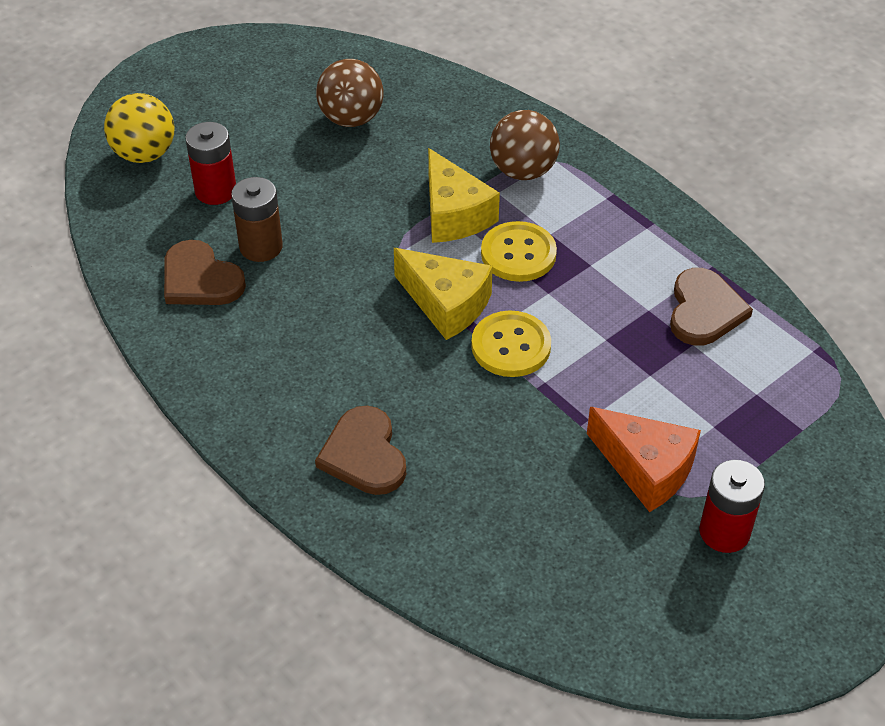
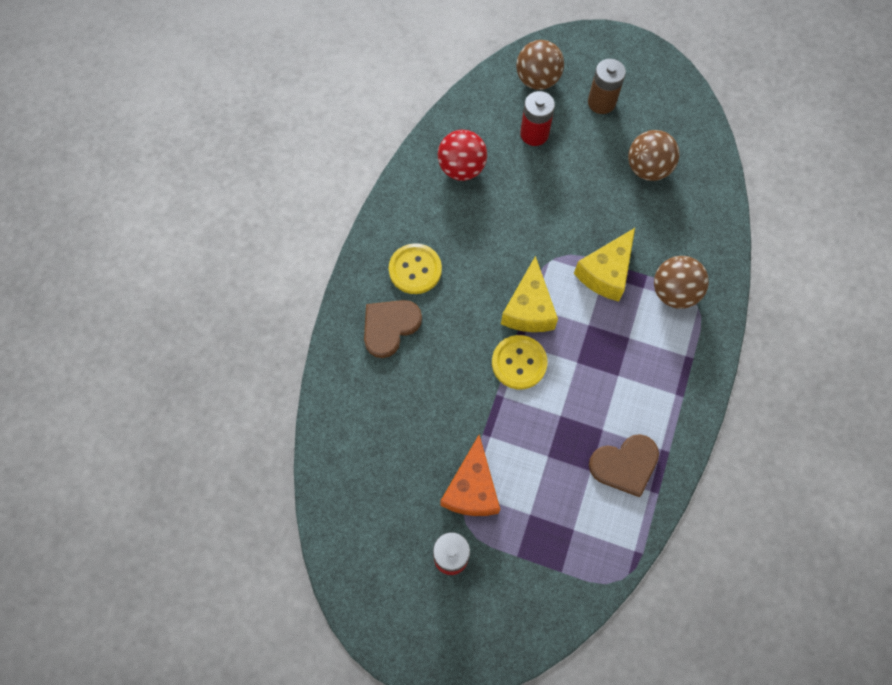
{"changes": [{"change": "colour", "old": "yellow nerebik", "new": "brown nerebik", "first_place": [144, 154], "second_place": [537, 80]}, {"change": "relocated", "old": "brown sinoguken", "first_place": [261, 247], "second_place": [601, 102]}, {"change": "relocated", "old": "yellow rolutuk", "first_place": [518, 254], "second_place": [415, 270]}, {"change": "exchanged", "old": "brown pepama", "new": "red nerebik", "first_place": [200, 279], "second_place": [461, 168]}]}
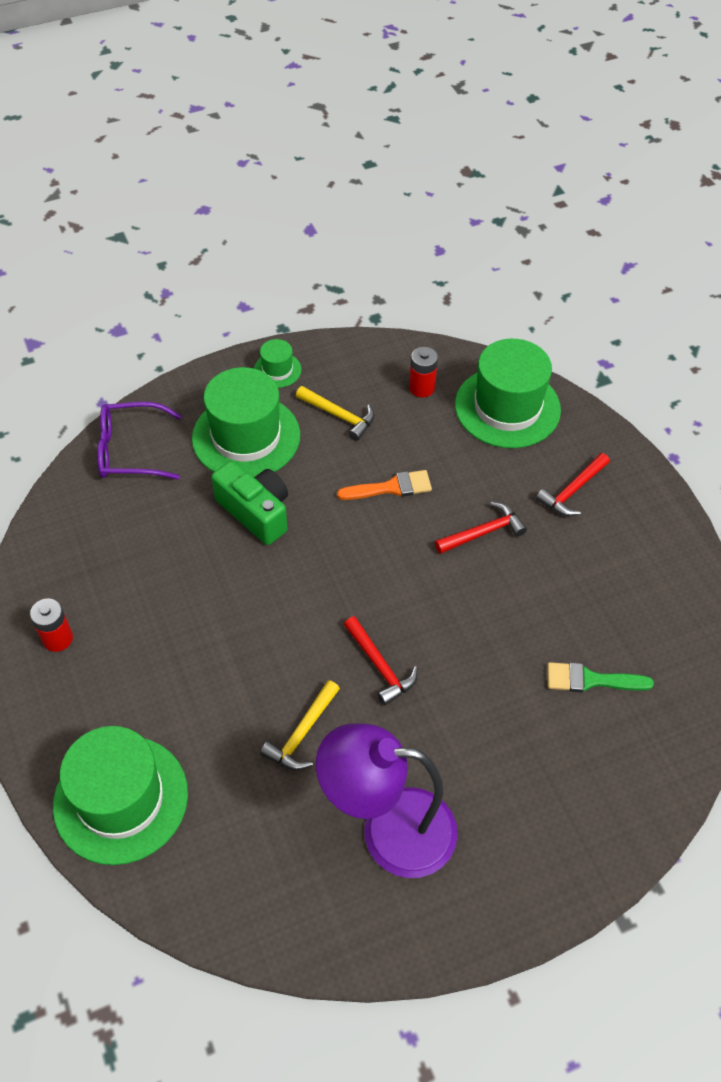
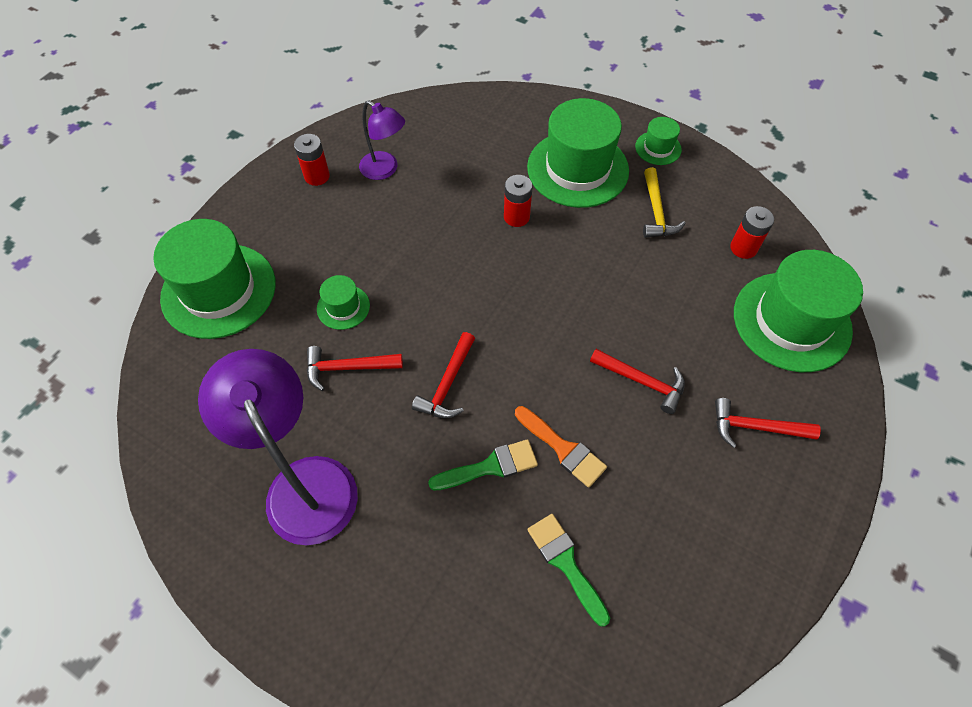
{"changes": [{"change": "missing", "old": "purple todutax", "first_place": [131, 450]}, {"change": "exchanged", "old": "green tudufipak", "new": "red sinoguken", "first_place": [256, 512], "second_place": [516, 217]}, {"change": "relocated", "old": "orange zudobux", "first_place": [391, 487], "second_place": [563, 449]}, {"change": "colour", "old": "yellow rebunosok", "new": "red rebunosok", "first_place": [302, 734], "second_place": [347, 368]}, {"change": "appeared", "new": "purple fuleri", "second_place": [385, 170]}, {"change": "appeared", "new": "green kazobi", "second_place": [343, 307]}, {"change": "appeared", "new": "green zudobux", "second_place": [490, 466]}]}
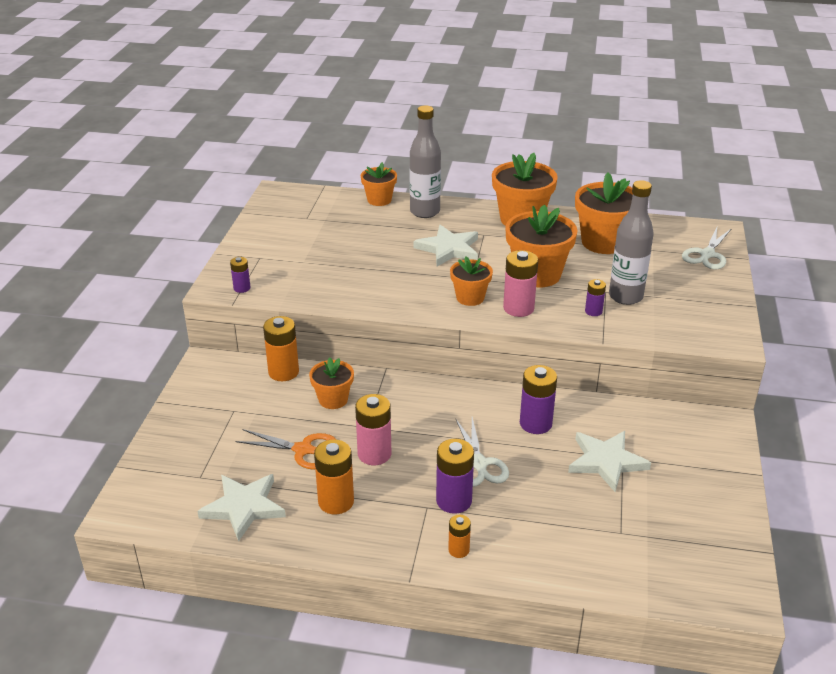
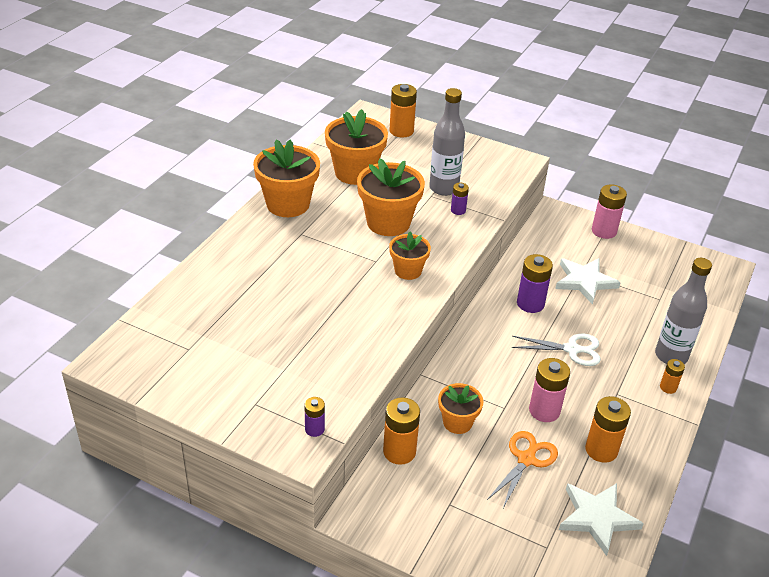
{"changes": [{"change": "relocated", "old": "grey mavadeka", "first_place": [425, 212], "second_place": [671, 356]}, {"change": "missing", "old": "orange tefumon", "first_place": [379, 200]}, {"change": "missing", "old": "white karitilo", "first_place": [448, 249]}, {"change": "exchanged", "old": "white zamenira", "new": "orange sinoguken", "first_place": [707, 254], "second_place": [401, 131]}, {"change": "relocated", "old": "pink sinoguken", "first_place": [518, 308], "second_place": [604, 231]}, {"change": "missing", "old": "purple sinoguken", "first_place": [454, 501]}]}
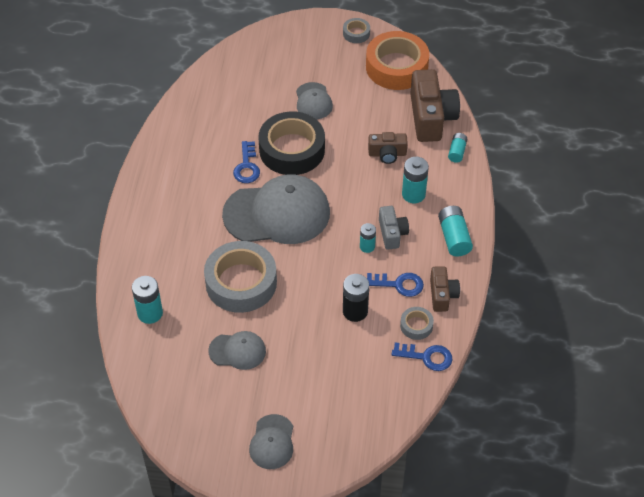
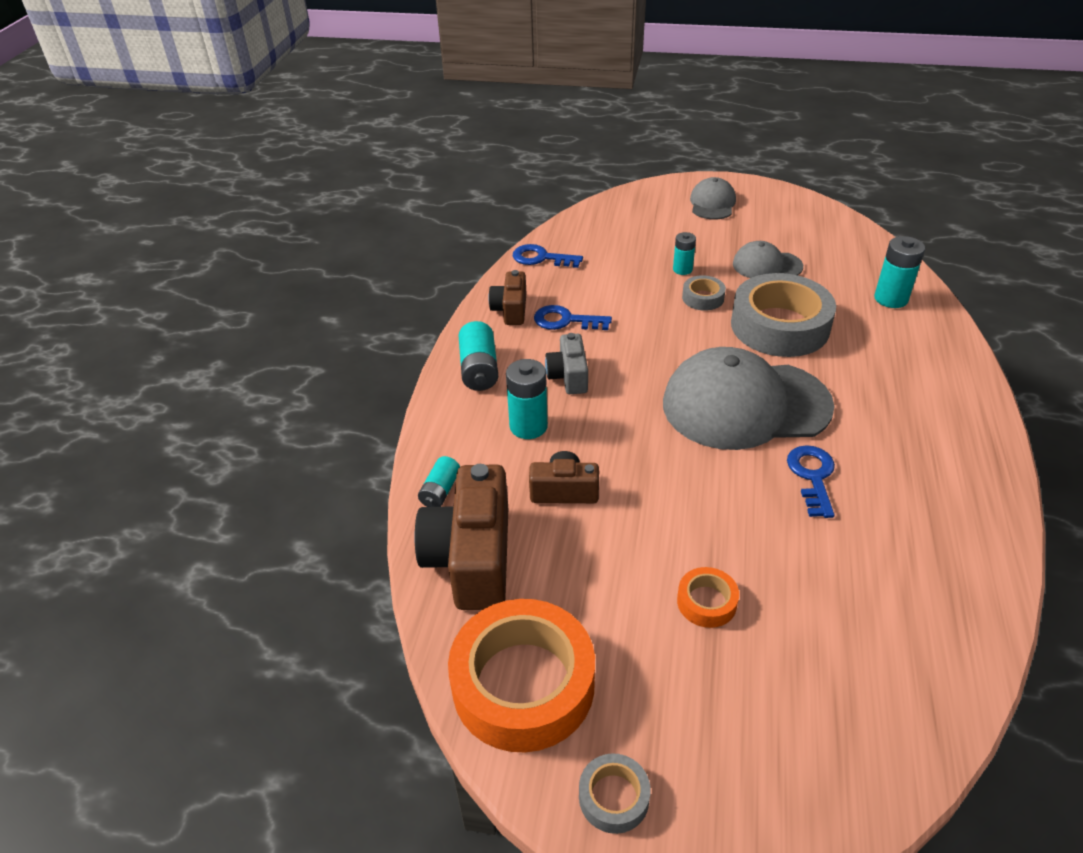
{"changes": [{"change": "exchanged", "old": "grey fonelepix", "new": "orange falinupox", "first_place": [313, 101], "second_place": [706, 602]}, {"change": "missing", "old": "black falinupox", "first_place": [292, 150]}, {"change": "relocated", "old": "turquoise sinoguken", "first_place": [367, 246], "second_place": [682, 269]}, {"change": "missing", "old": "black sinoguken", "first_place": [355, 311]}, {"change": "relocated", "old": "grey falinupox", "first_place": [416, 326], "second_place": [703, 298]}]}
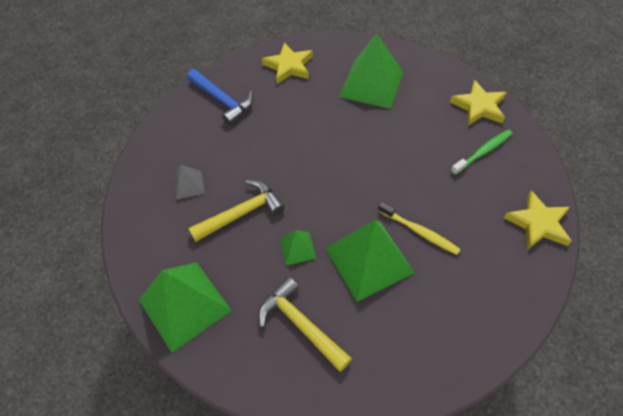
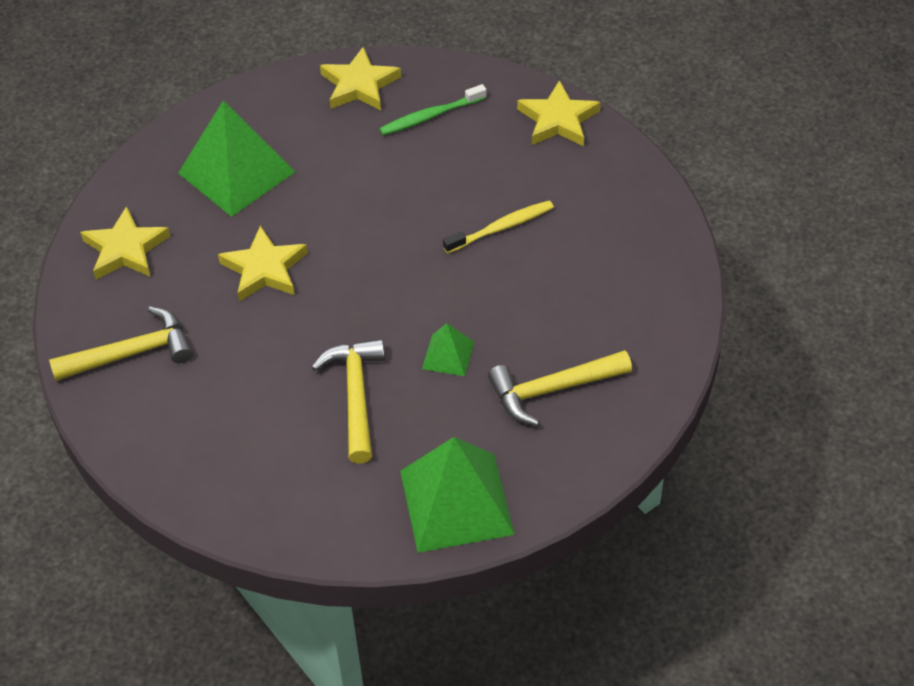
{"changes": [{"change": "colour", "old": "blue rebunosok", "new": "yellow rebunosok", "first_place": [222, 100], "second_place": [131, 353]}, {"change": "spun", "old": "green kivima", "first_place": [483, 152], "second_place": [430, 116], "degrees": -105}, {"change": "missing", "old": "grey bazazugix", "first_place": [189, 185]}, {"change": "missing", "old": "green bazazugix", "first_place": [369, 260]}, {"change": "appeared", "new": "yellow karitilo", "second_place": [264, 269]}]}
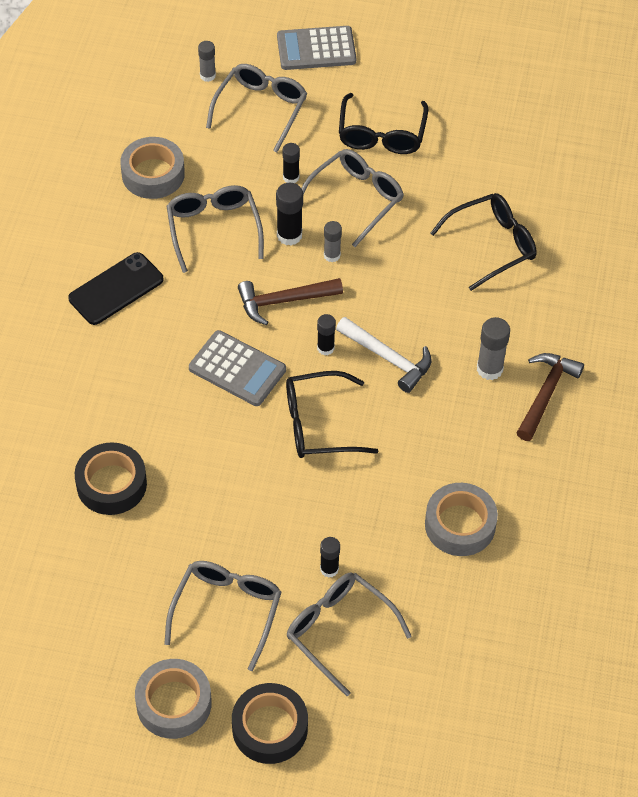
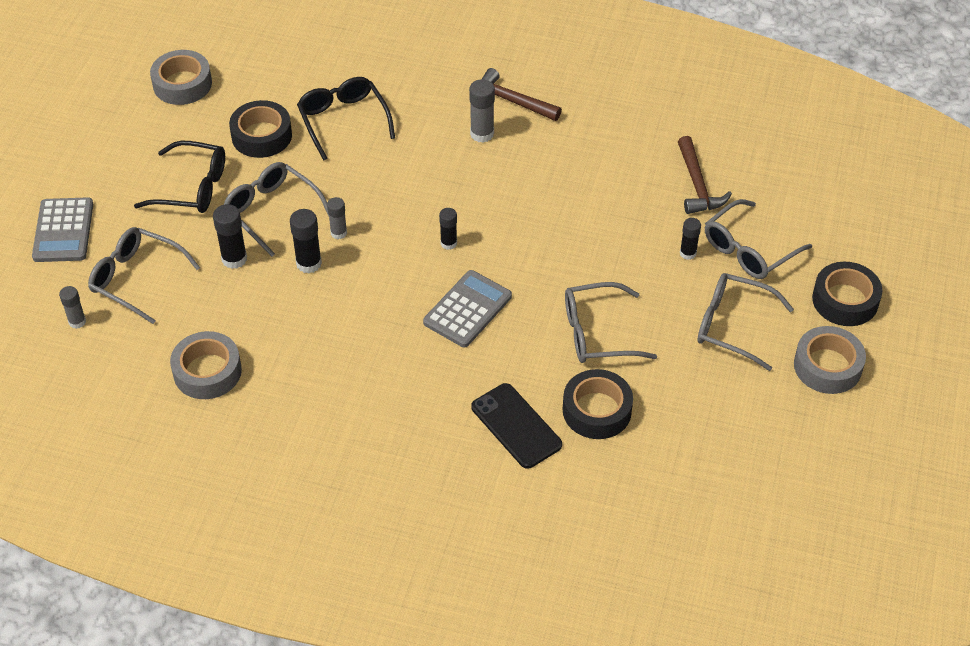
{"changes": [{"change": "size", "old": "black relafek", "first_place": [291, 177], "second_place": [234, 259], "factor": 1.52}, {"change": "relocated", "old": "grey todutax", "first_place": [213, 229], "second_place": [597, 333]}, {"change": "relocated", "old": "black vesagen", "first_place": [116, 289], "second_place": [516, 426]}, {"change": "relocated", "old": "brown rebunosok", "first_place": [284, 301], "second_place": [697, 185]}, {"change": "missing", "old": "white rebunosok", "first_place": [388, 358]}, {"change": "missing", "old": "black todutax", "first_place": [318, 424]}, {"change": "relocated", "old": "grey falinupox", "first_place": [460, 525], "second_place": [182, 84]}, {"change": "appeared", "new": "black falinupox", "second_place": [261, 136]}]}
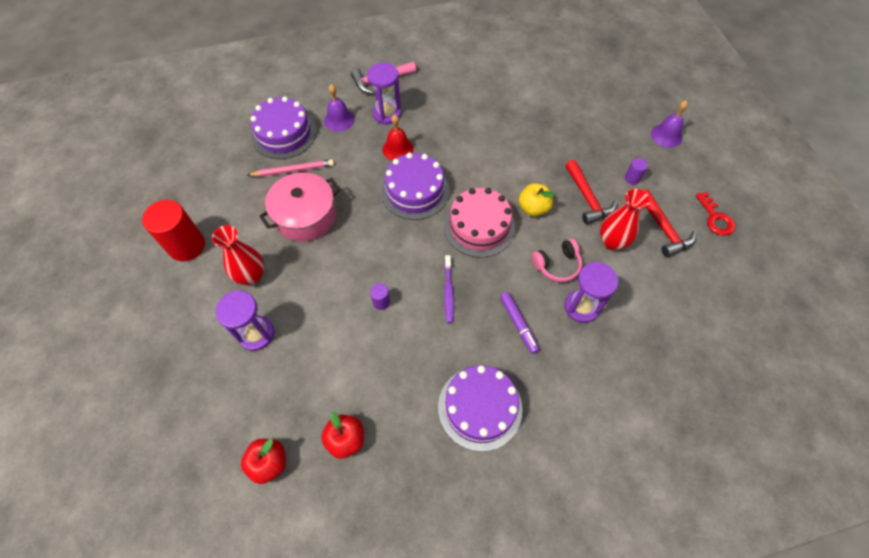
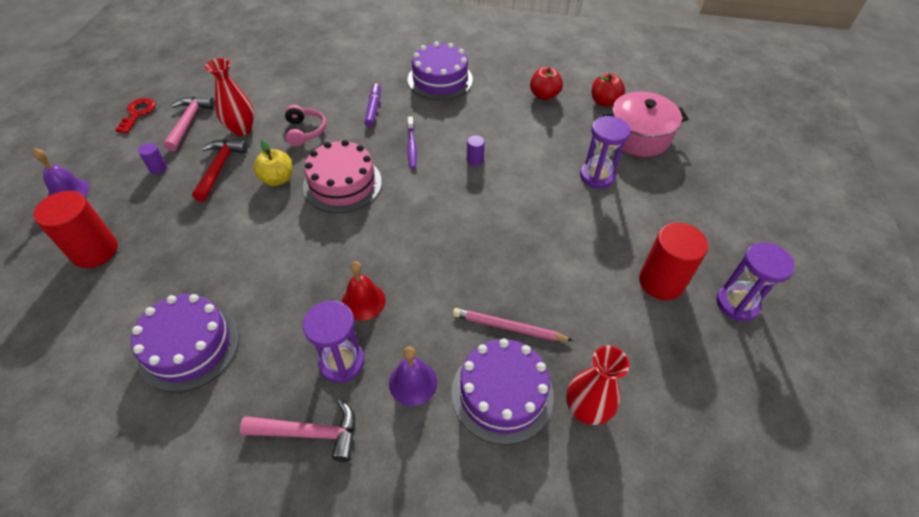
{"changes": [{"change": "relocated", "old": "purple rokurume", "first_place": [415, 191], "second_place": [189, 346]}, {"change": "relocated", "old": "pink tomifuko", "first_place": [305, 216], "second_place": [638, 136]}, {"change": "colour", "old": "red rebunosok", "new": "pink rebunosok", "first_place": [663, 229], "second_place": [189, 122]}, {"change": "relocated", "old": "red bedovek", "first_place": [251, 276], "second_place": [586, 410]}, {"change": "spun", "old": "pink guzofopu", "first_place": [557, 265], "second_place": [304, 131], "degrees": 75}, {"change": "spun", "old": "purple kivima", "first_place": [448, 292], "second_place": [411, 146], "degrees": 150}, {"change": "relocated", "old": "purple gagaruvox", "first_place": [581, 307], "second_place": [737, 304]}, {"change": "appeared", "new": "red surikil", "second_place": [95, 251]}]}
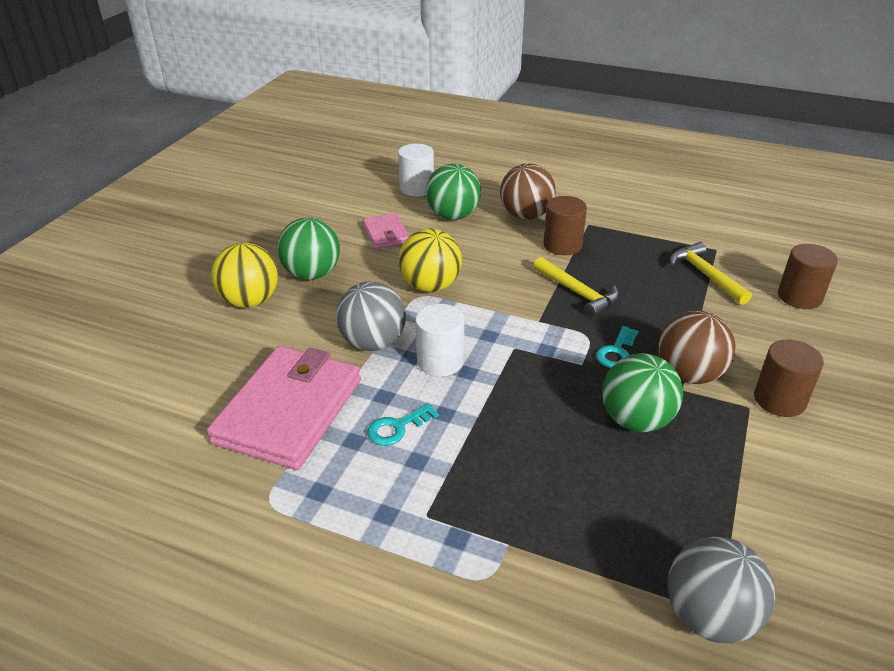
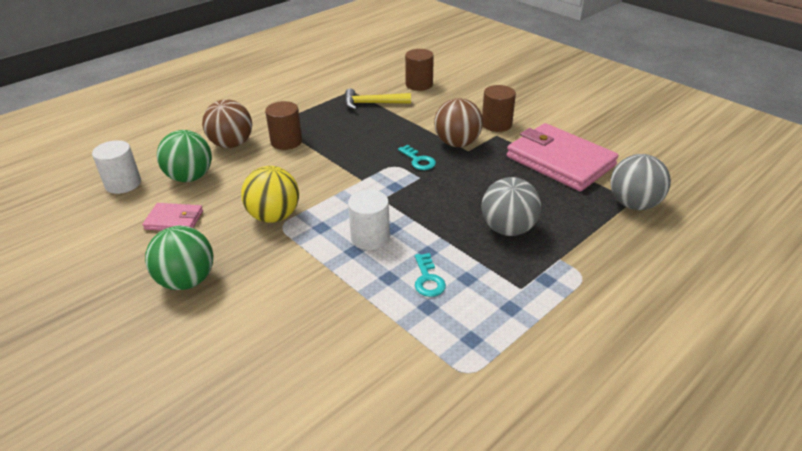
{"changes": [{"change": "missing", "old": "yellow nerebik", "first_place": [250, 301]}, {"change": "missing", "old": "yellow rebunosok", "first_place": [577, 293]}, {"change": "relocated", "old": "grey nerebik", "first_place": [373, 343], "second_place": [508, 229]}, {"change": "relocated", "old": "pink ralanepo", "first_place": [289, 411], "second_place": [560, 161]}, {"change": "missing", "old": "green nerebik", "first_place": [636, 420]}]}
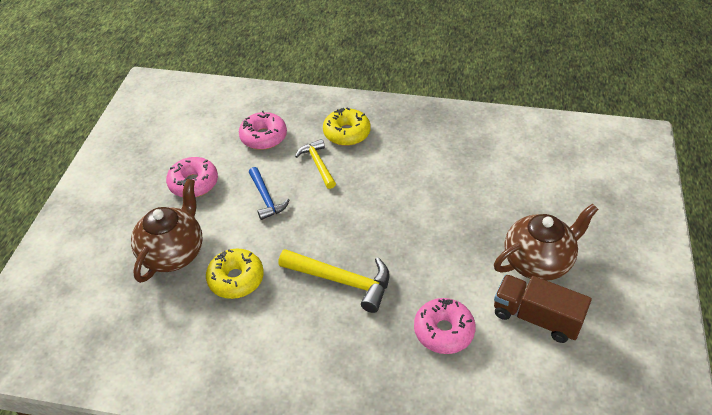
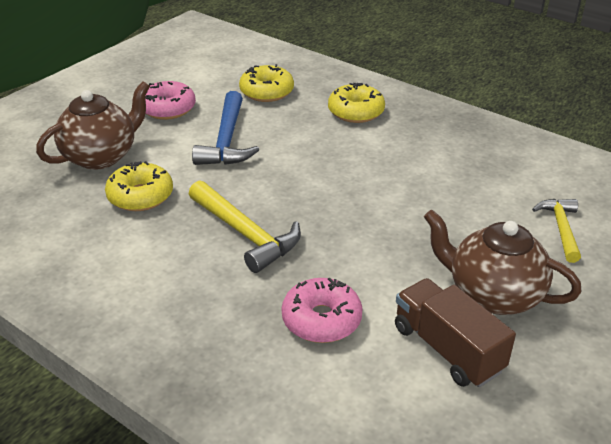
{"changes": [{"change": "colour", "old": "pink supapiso", "new": "yellow supapiso", "first_place": [263, 137], "second_place": [266, 92]}, {"change": "relocated", "old": "yellow rebunosok", "first_place": [318, 164], "second_place": [560, 228]}, {"change": "size", "old": "blue rebunosok", "first_place": [266, 198], "second_place": [227, 141], "factor": 1.56}, {"change": "spun", "old": "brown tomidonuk", "first_place": [538, 262], "second_place": [492, 294], "degrees": -150}]}
